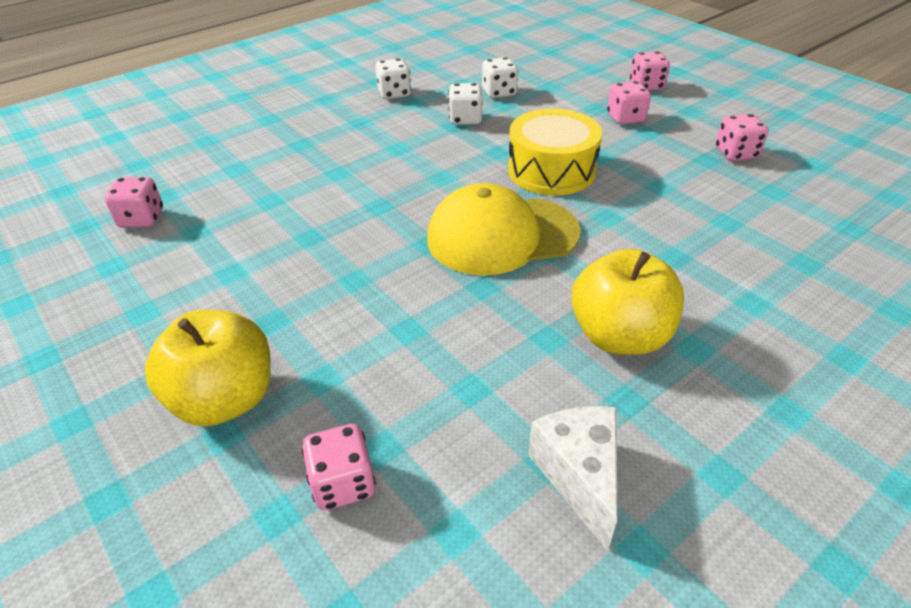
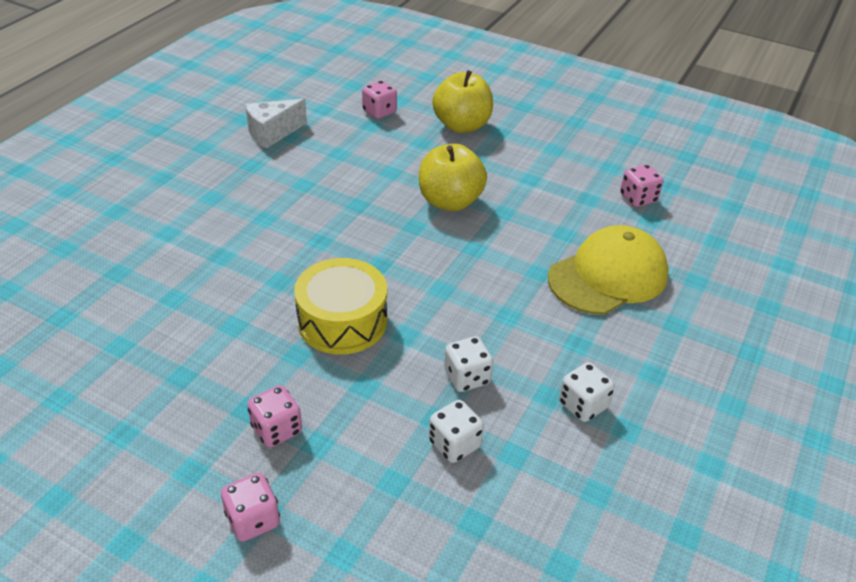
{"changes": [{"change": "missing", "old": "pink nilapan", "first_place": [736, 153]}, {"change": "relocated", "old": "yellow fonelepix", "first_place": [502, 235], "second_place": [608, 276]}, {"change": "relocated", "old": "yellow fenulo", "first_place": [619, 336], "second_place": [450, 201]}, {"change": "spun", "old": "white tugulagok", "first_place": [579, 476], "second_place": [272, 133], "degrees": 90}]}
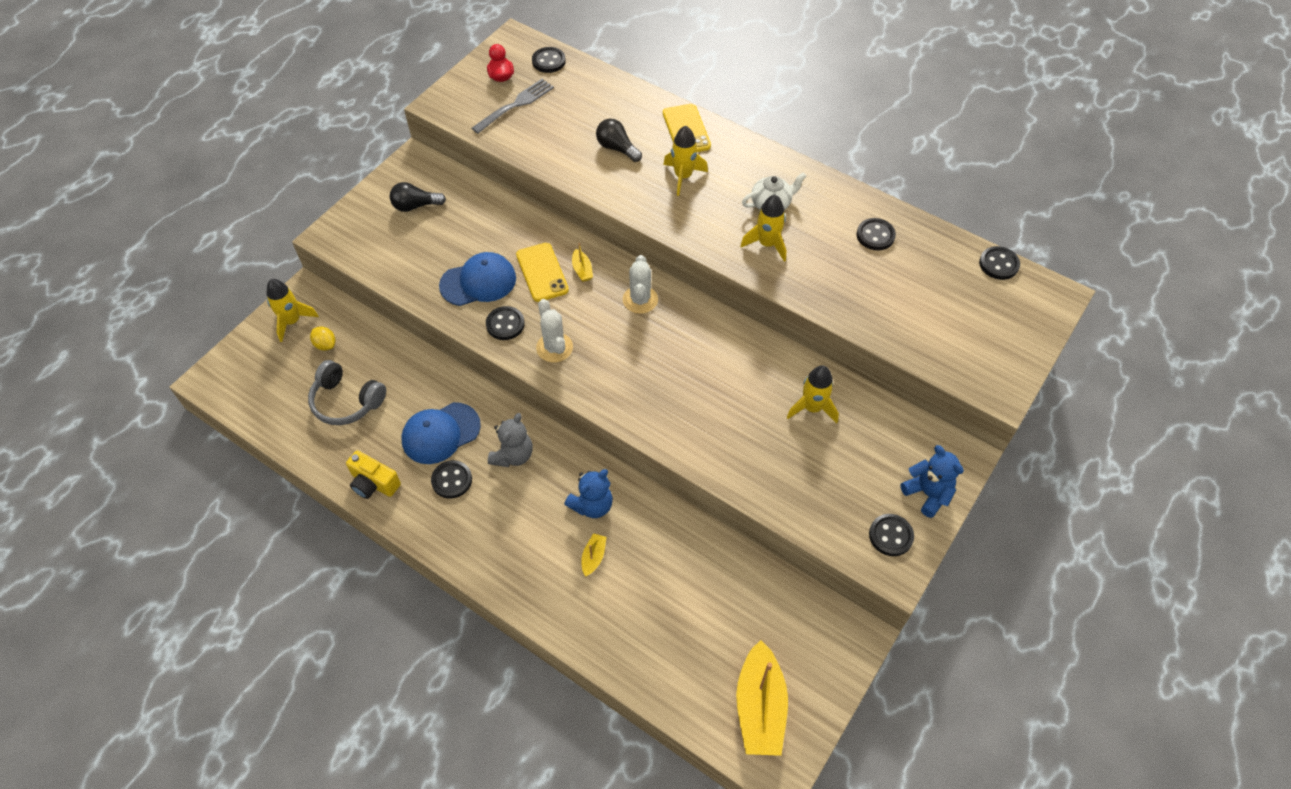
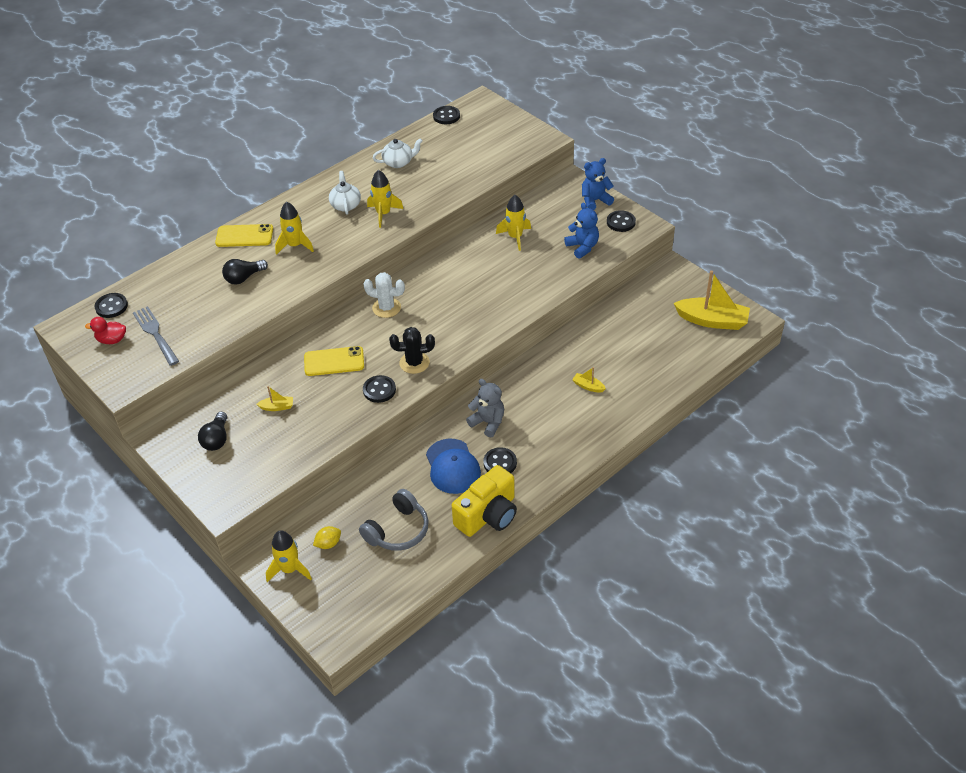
{"changes": [{"change": "exchanged", "old": "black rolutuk", "new": "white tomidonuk", "first_place": [875, 235], "second_place": [398, 162]}, {"change": "relocated", "old": "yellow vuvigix", "first_place": [582, 270], "second_place": [277, 407]}, {"change": "missing", "old": "blue fonelepix", "first_place": [478, 282]}, {"change": "colour", "old": "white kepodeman", "new": "black kepodeman", "first_place": [554, 347], "second_place": [414, 363]}, {"change": "size", "old": "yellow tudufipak", "first_place": [374, 483], "second_place": [488, 515], "factor": 1.56}, {"change": "relocated", "old": "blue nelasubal", "first_place": [592, 505], "second_place": [582, 247]}]}
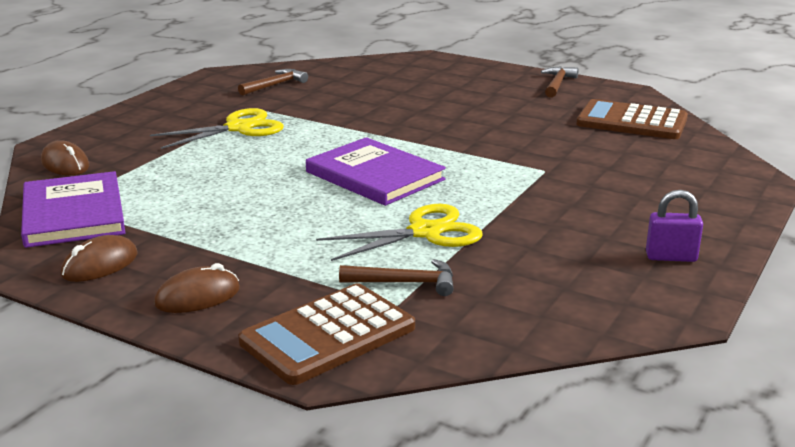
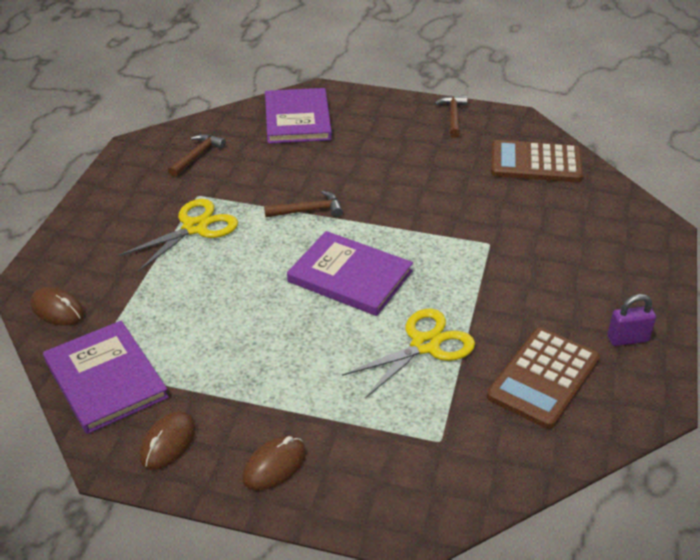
{"changes": [{"change": "relocated", "old": "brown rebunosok", "first_place": [405, 283], "second_place": [308, 210]}, {"change": "relocated", "old": "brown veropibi", "first_place": [328, 335], "second_place": [543, 378]}, {"change": "appeared", "new": "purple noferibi", "second_place": [297, 119]}]}
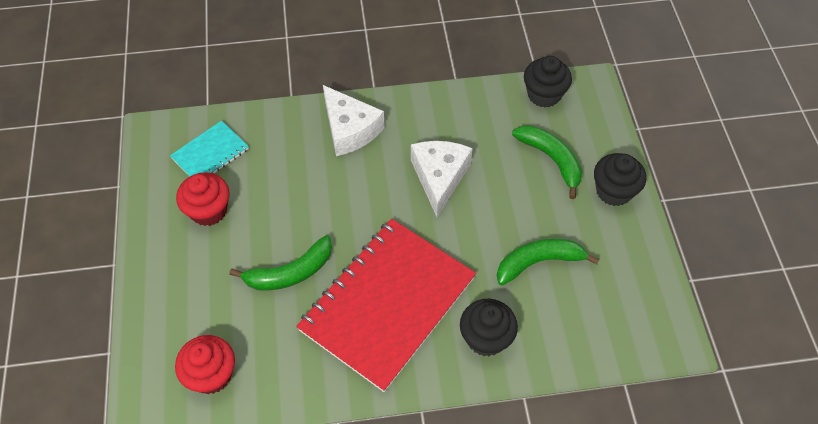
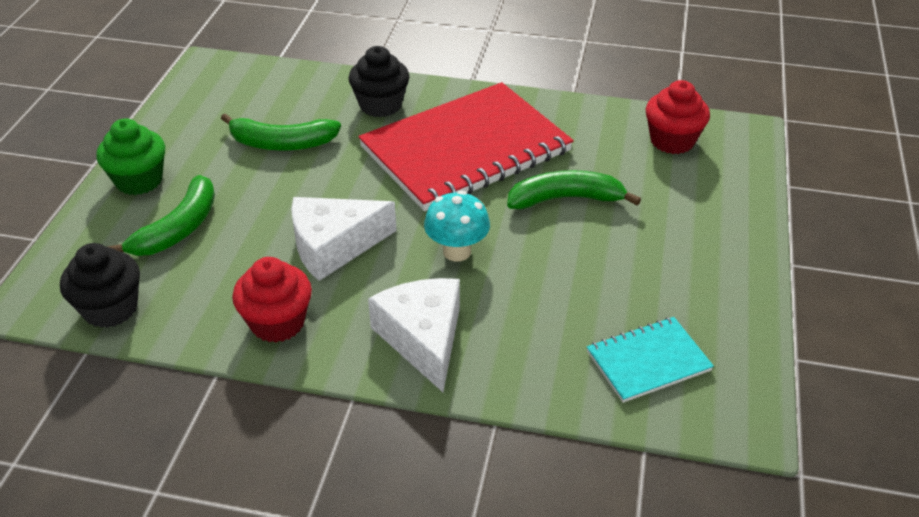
{"changes": [{"change": "spun", "old": "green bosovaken", "first_place": [551, 160], "second_place": [178, 229], "degrees": -135}, {"change": "spun", "old": "white tugulagok", "first_place": [439, 178], "second_place": [334, 246], "degrees": 45}, {"change": "colour", "old": "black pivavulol", "new": "green pivavulol", "first_place": [613, 191], "second_place": [139, 180]}, {"change": "relocated", "old": "red pivavulol", "first_place": [209, 210], "second_place": [277, 322]}, {"change": "appeared", "new": "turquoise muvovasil", "second_place": [457, 251]}]}
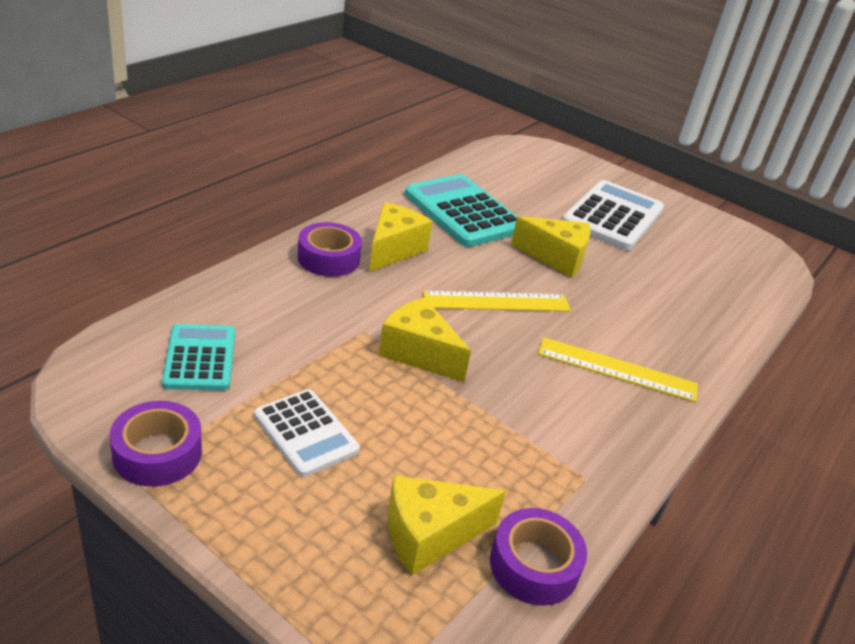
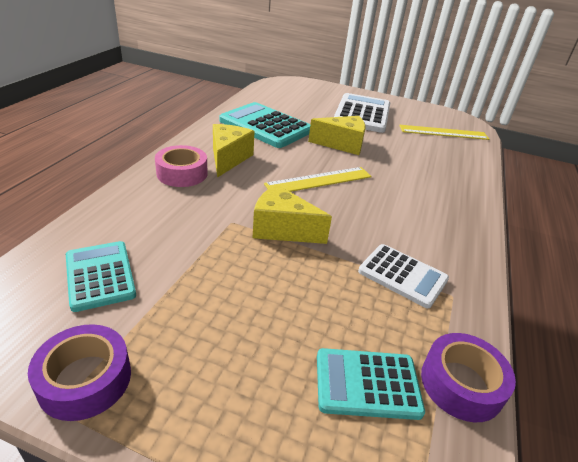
{"changes": [{"change": "colour", "old": "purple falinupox", "new": "pink falinupox", "first_place": [328, 258], "second_place": [182, 173]}, {"change": "relocated", "old": "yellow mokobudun", "first_place": [617, 369], "second_place": [443, 132]}, {"change": "relocated", "old": "white veropibi", "first_place": [306, 433], "second_place": [402, 275]}, {"change": "exchanged", "old": "yellow tugulagok", "new": "turquoise veropibi", "first_place": [429, 535], "second_place": [367, 384]}]}
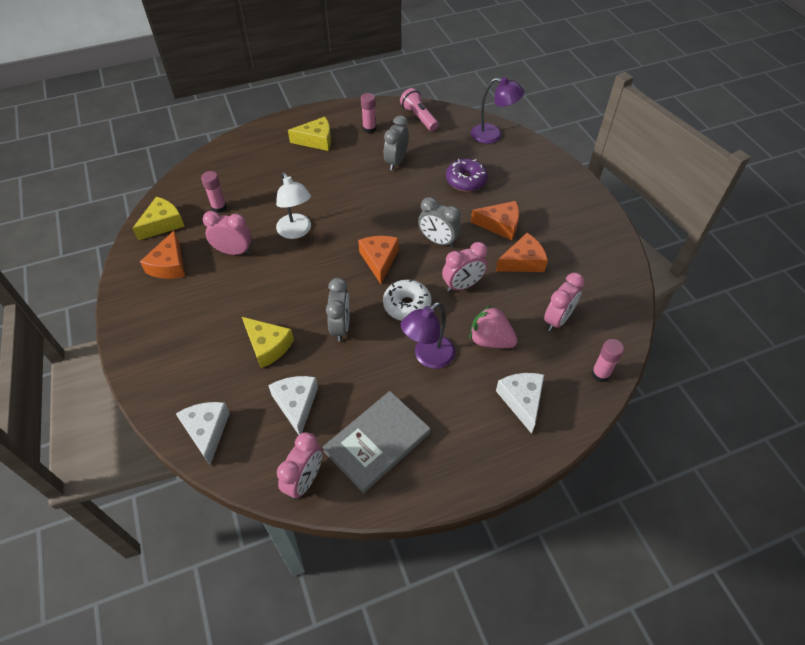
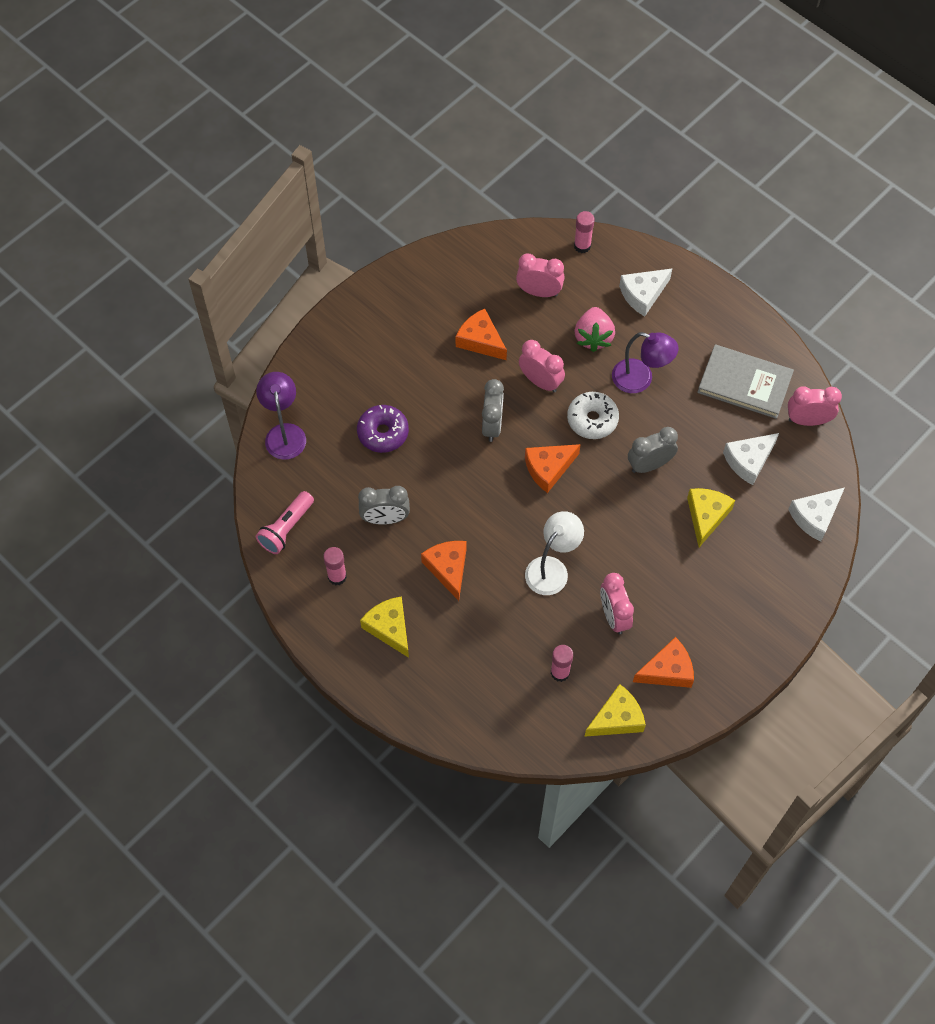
{"changes": [{"change": "spun", "old": "yellow tugulagok", "first_place": [163, 224], "second_place": [617, 718], "degrees": 135}, {"change": "relocated", "old": "orange tugulagok", "first_place": [500, 225], "second_place": [448, 569]}]}
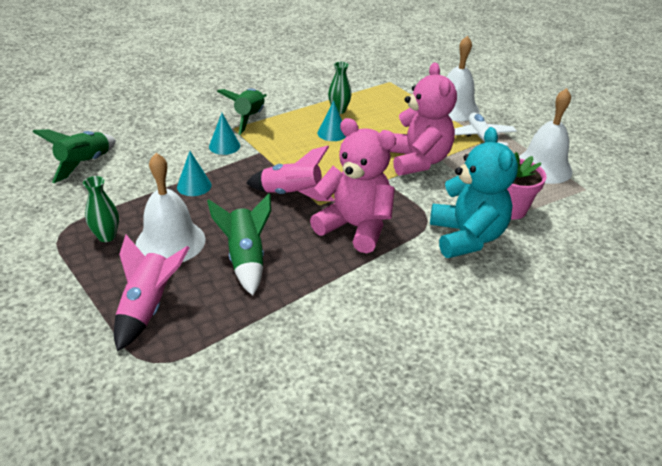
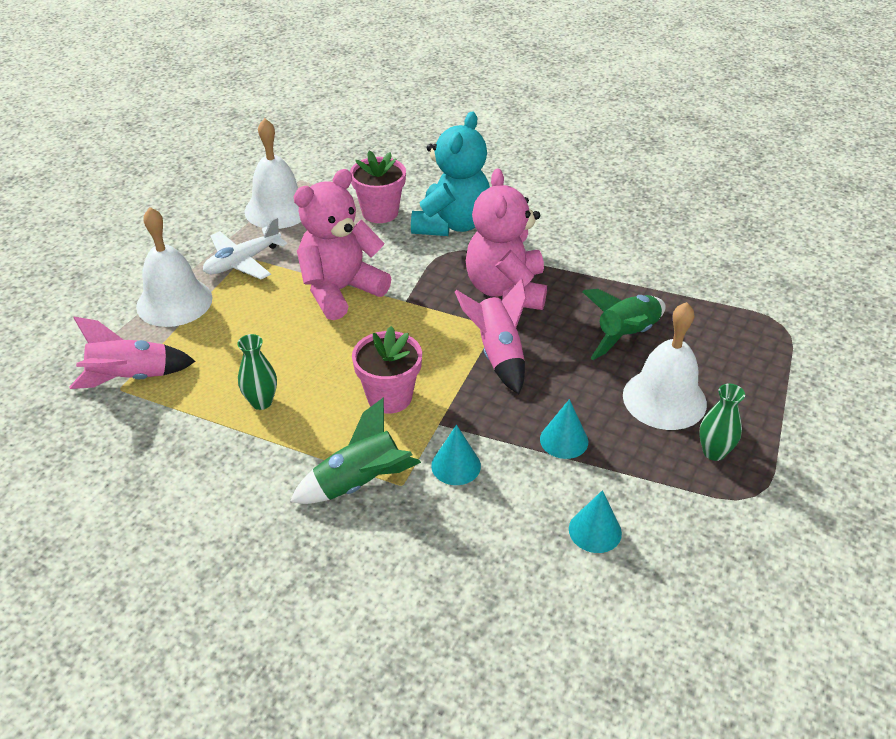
{"changes": [{"change": "relocated", "old": "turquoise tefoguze", "first_place": [332, 133], "second_place": [595, 531]}, {"change": "spun", "old": "turquoise nelasubal", "first_place": [466, 237], "second_place": [451, 224], "degrees": 150}, {"change": "missing", "old": "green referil", "first_place": [84, 164]}, {"change": "relocated", "old": "pink referil", "first_place": [148, 308], "second_place": [131, 378]}, {"change": "appeared", "new": "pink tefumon", "second_place": [389, 397]}]}
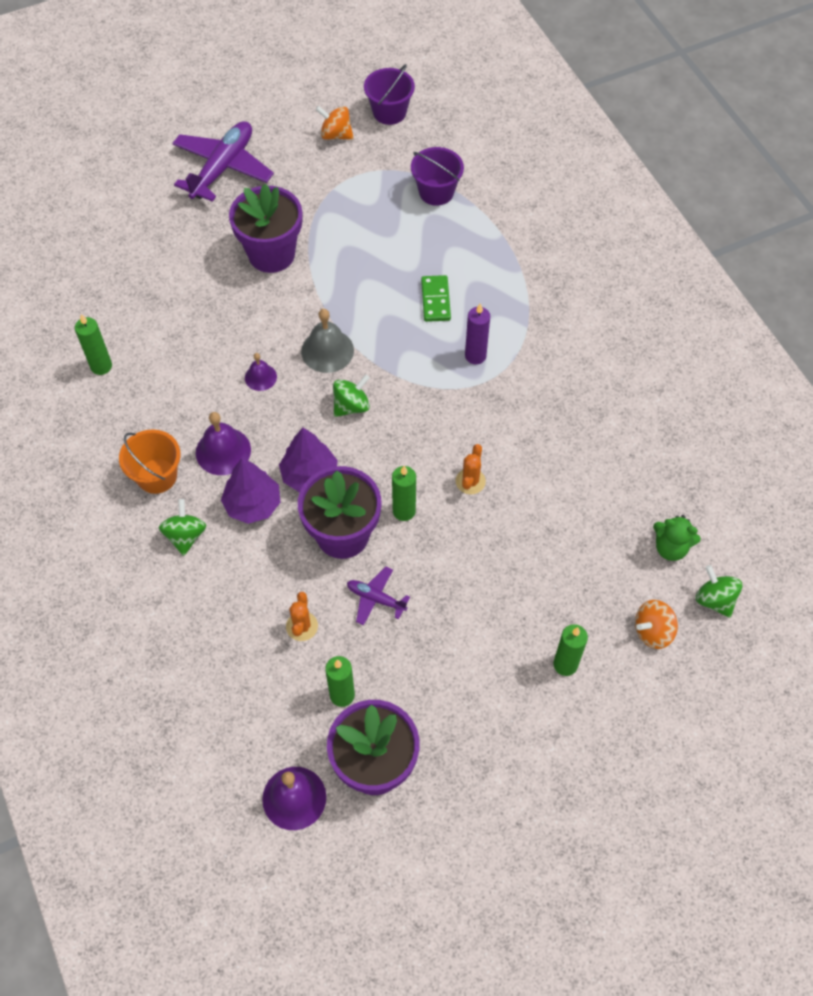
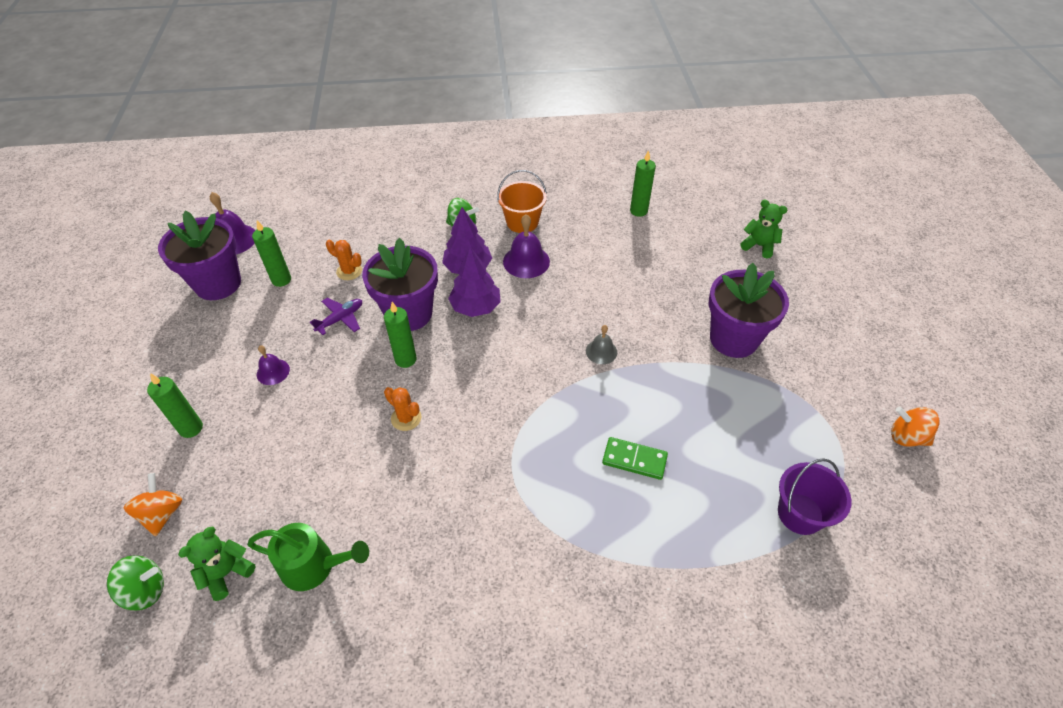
{"changes": [{"change": "missing", "old": "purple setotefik", "first_place": [389, 112]}, {"change": "spun", "old": "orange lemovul", "first_place": [336, 135], "second_place": [906, 437], "degrees": -105}, {"change": "missing", "old": "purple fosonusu", "first_place": [223, 168]}, {"change": "missing", "old": "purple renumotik", "first_place": [475, 356]}, {"change": "size", "old": "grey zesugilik", "first_place": [327, 350], "second_place": [601, 351], "factor": 0.6}, {"change": "relocated", "old": "purple zesugilik", "first_place": [260, 377], "second_place": [273, 372]}, {"change": "missing", "old": "green lemovul", "first_place": [351, 406]}, {"change": "appeared", "new": "green nelasubal", "second_place": [759, 246]}, {"change": "appeared", "new": "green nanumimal", "second_place": [314, 566]}]}
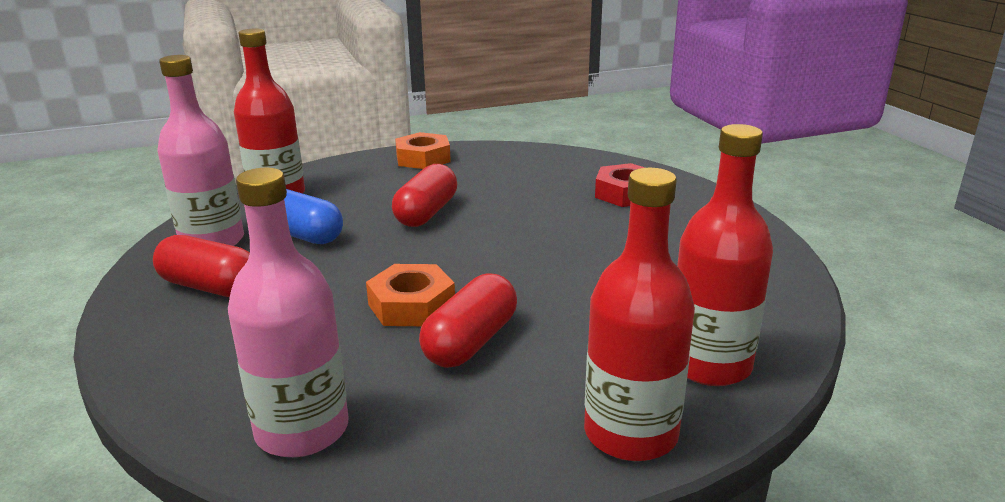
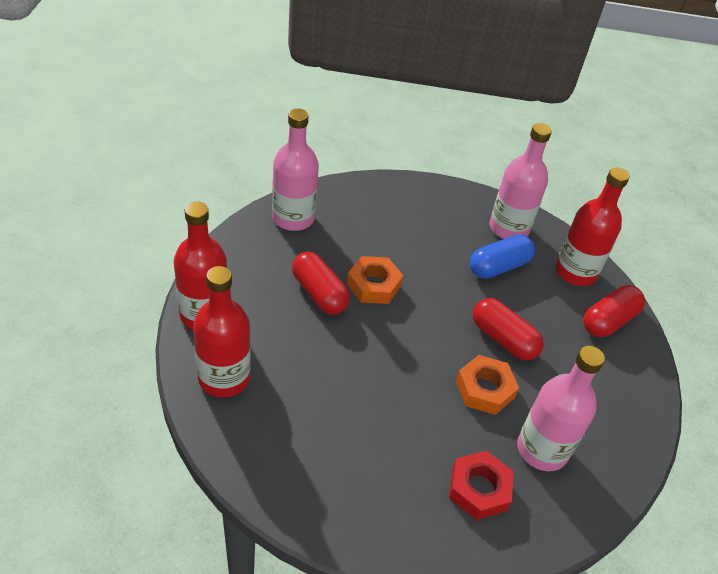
{"changes": [{"change": "relocated", "old": "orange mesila", "first_place": [423, 158], "second_place": [484, 389]}, {"change": "relocated", "old": "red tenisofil", "first_place": [210, 287], "second_place": [608, 321]}, {"change": "appeared", "new": "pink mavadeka", "second_place": [542, 449]}]}
